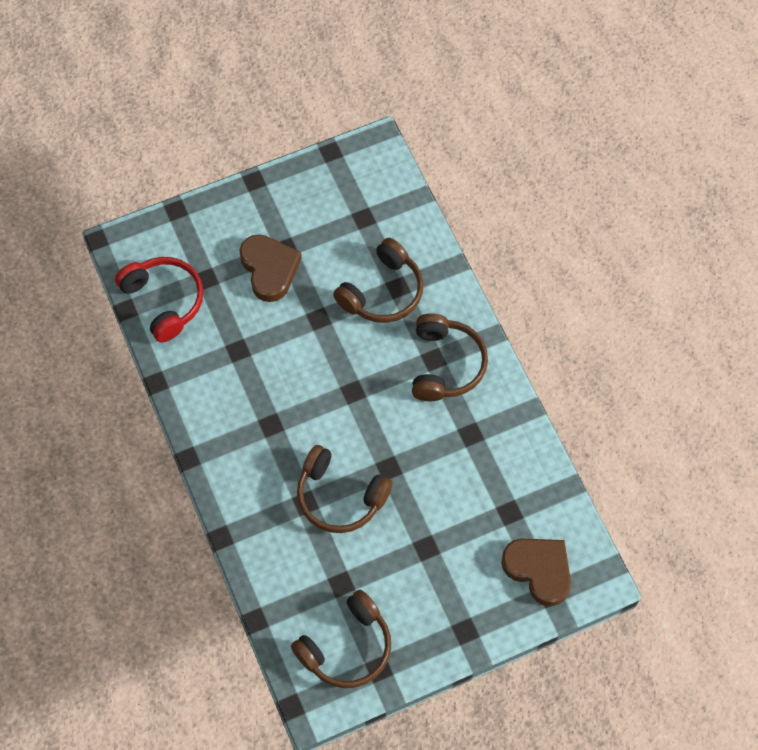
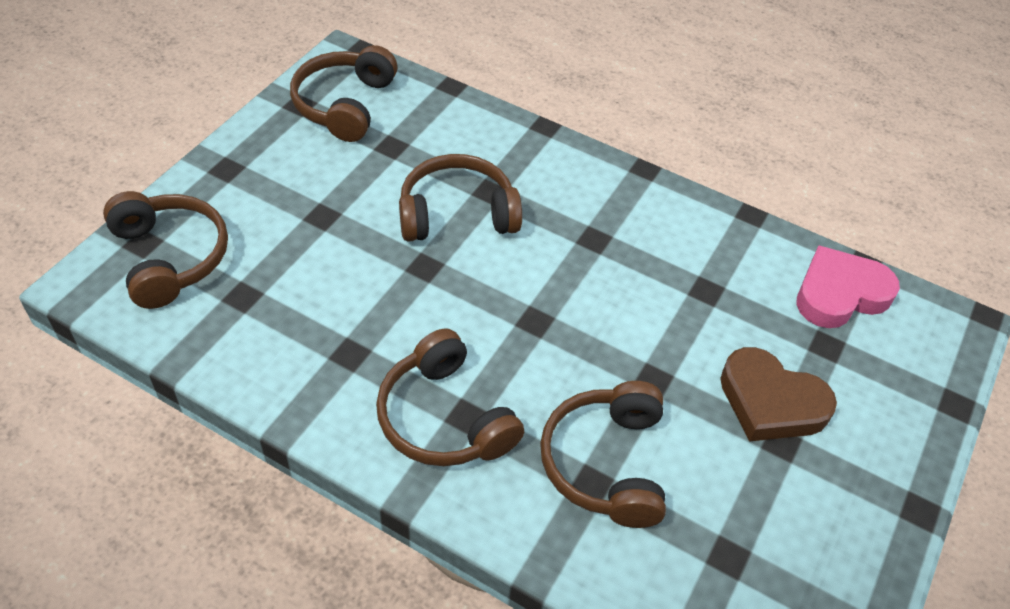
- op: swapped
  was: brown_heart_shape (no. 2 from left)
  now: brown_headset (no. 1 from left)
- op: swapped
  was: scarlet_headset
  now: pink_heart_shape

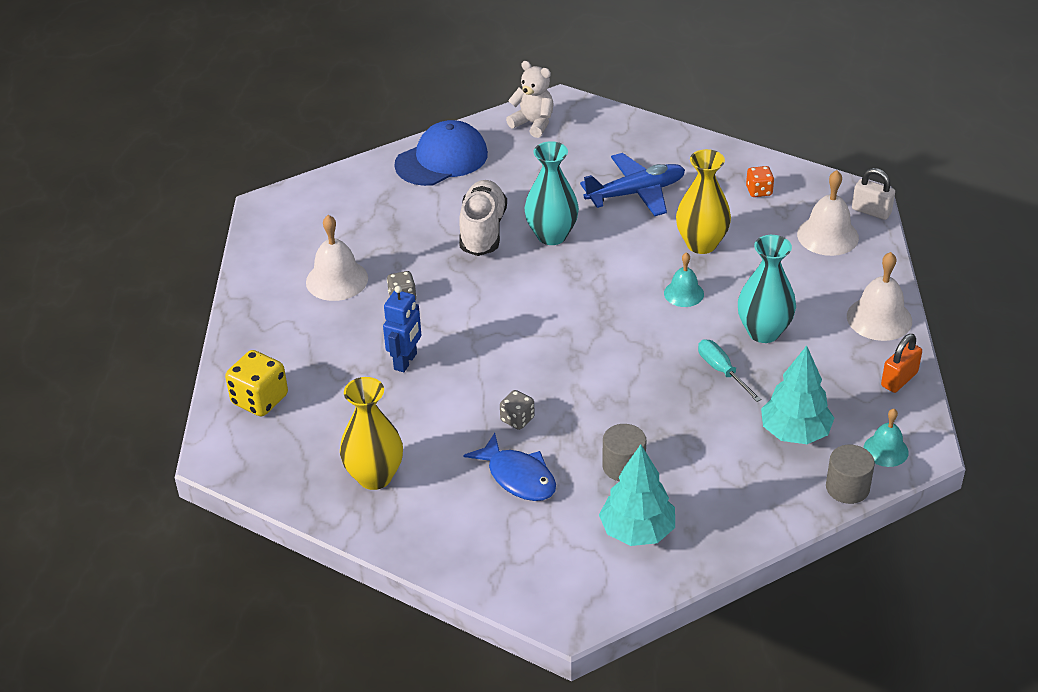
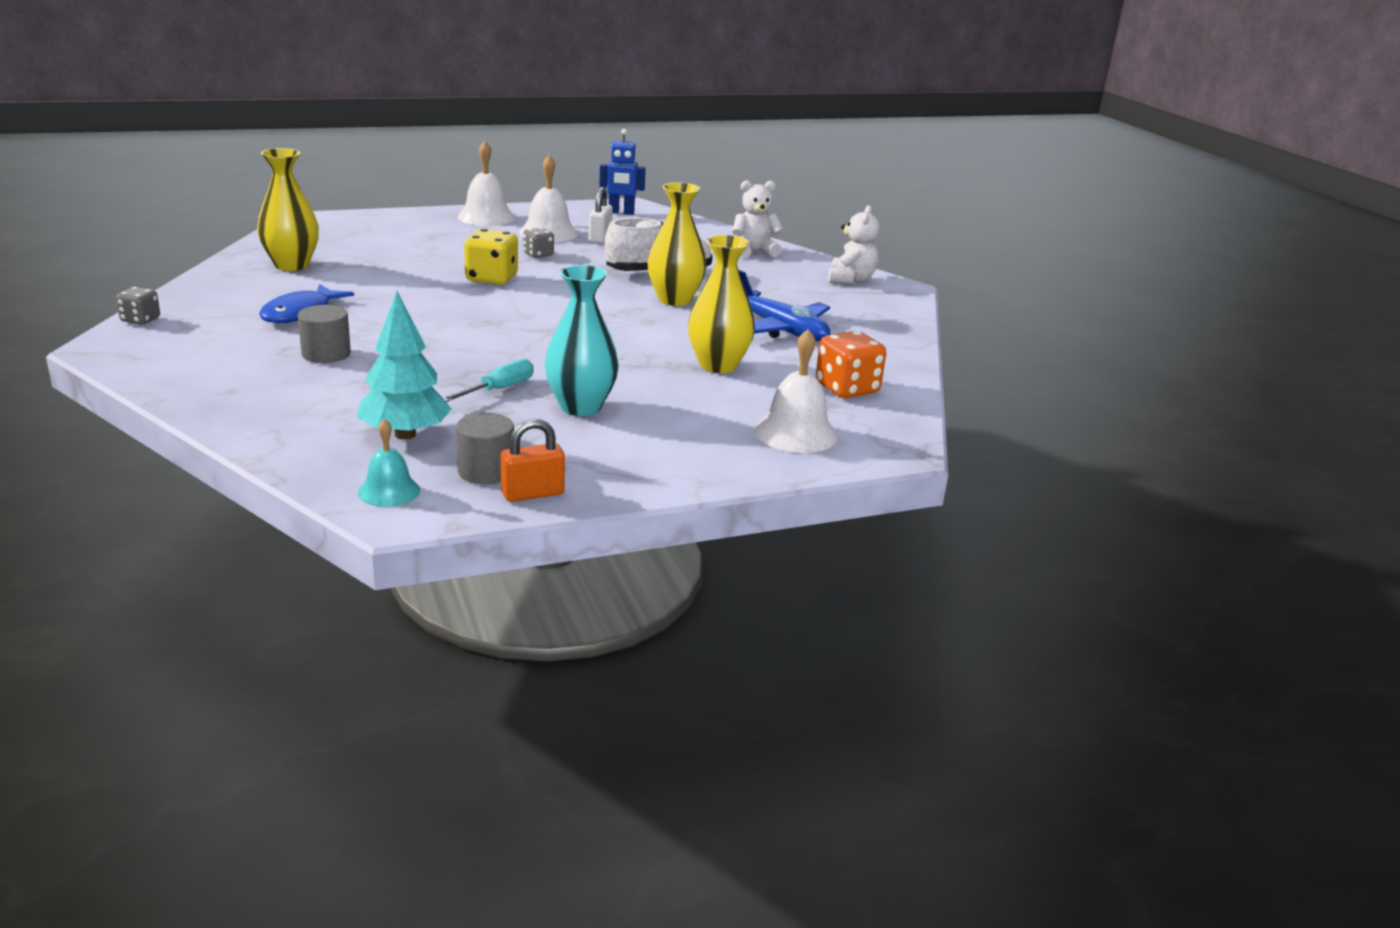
- op: shifted
  was: grey_game_die (no. 2 from left in the first image)
  now: grey_game_die (no. 1 from left)
- op: shifted
  was: grey_solid_cylinder (no. 2 from left)
- op: shifted
  was: white_bell (no. 3 from left in the first image)
  now: white_bell (no. 1 from left)
- op: shifted
  was: yellow_game_die
- op: rotated
  was: orange_small_lock
  clockwise: -45
- op: shifted
  was: white_small_lock
- op: shifted
  was: cobalt_toy_robot
- op: repainted
  was: teal_flower_vase (no. 1 from left)
  now: yellow_flower_vase (no. 2 from left)
- op: swapped
  was: cobalt_peaked_cap
  now: white_teddy_bear (no. 1 from left)
- op: scaled
  was: orange_game_die
  ratio: 1.71
- op: gone
  was: teal_tree (no. 1 from left)
- op: gone
  was: teal_bell (no. 1 from left)

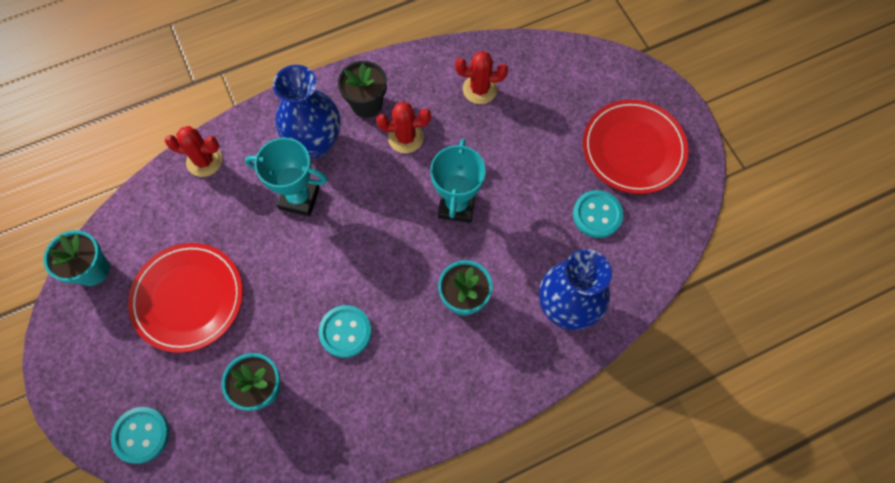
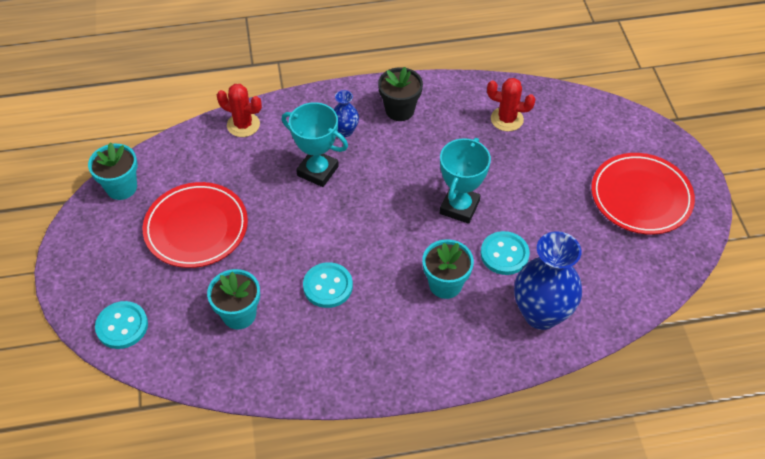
- op: scaled
  was: cobalt_flower_vase (no. 1 from left)
  ratio: 0.49
- op: shifted
  was: teal_button (no. 3 from left)
- op: gone
  was: scarlet_prickly_plant (no. 2 from left)

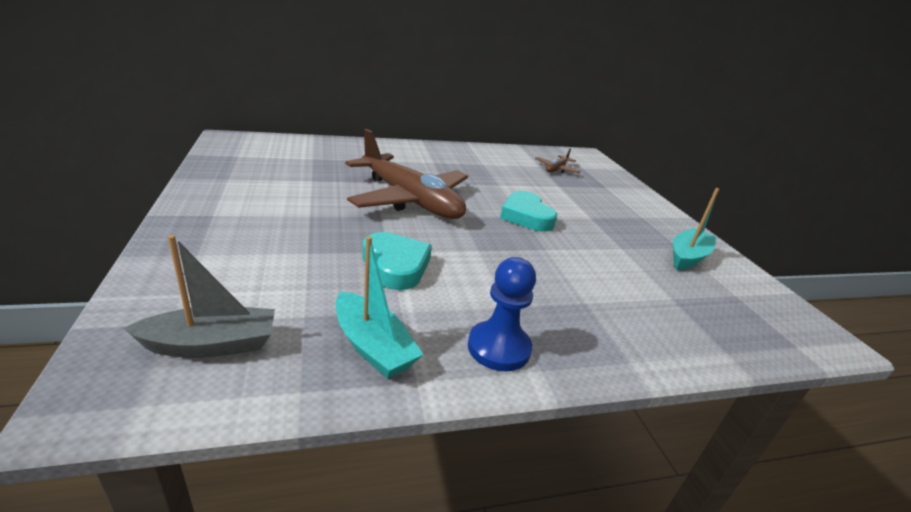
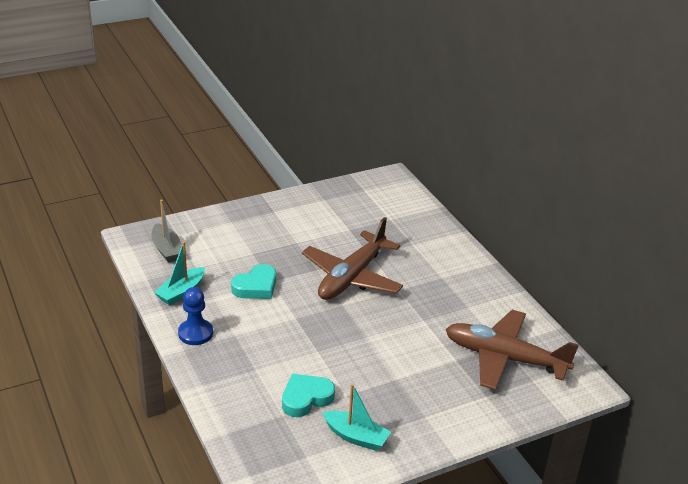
- op: shifted
  was: teal_heart_shape (no. 2 from left)
- op: scaled
  was: brown_aeroplane (no. 2 from left)
  ratio: 2.31

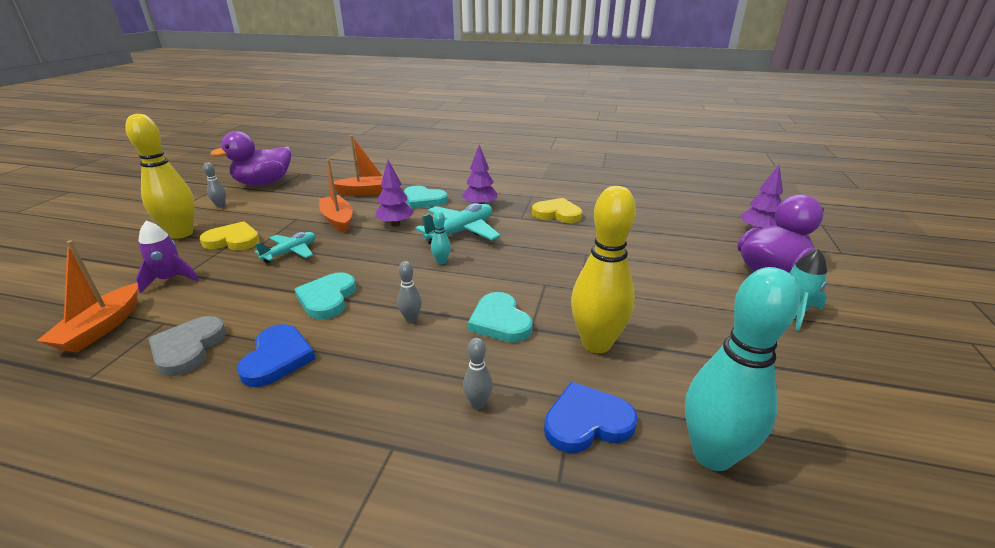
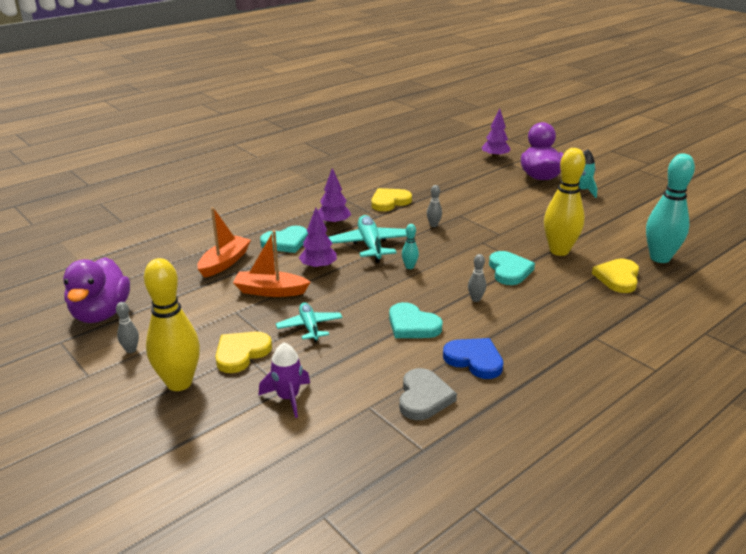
- op: rotated
  was: grey_heart_shape
  clockwise: -120
- op: shifted
  was: grey_skittle (no. 3 from left in the first image)
  now: grey_skittle (no. 2 from left)
- op: rotated
  was: teal_heart_shape (no. 3 from left)
  clockwise: -105
- op: repainted
  was: cobalt_heart_shape (no. 2 from left)
  now: yellow_heart_shape (no. 3 from left)
- op: gone
  was: orange_toy_boat (no. 1 from left)

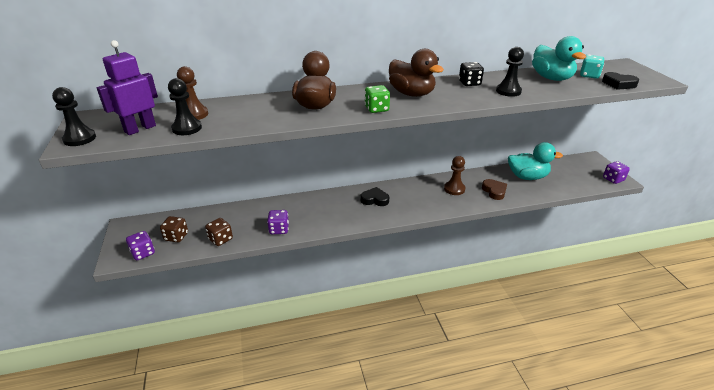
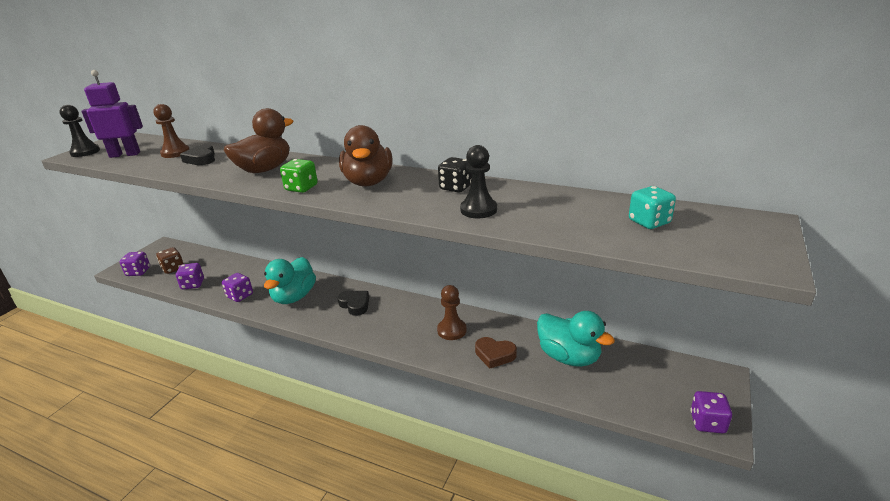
- op: repainted
  was: brown_game_die (no. 2 from left)
  now: purple_game_die (no. 2 from left)
- op: shifted
  was: jet-black_heart_shape (no. 2 from left in the first image)
  now: jet-black_heart_shape (no. 1 from left)
- op: shifted
  was: teal_rubber_duck (no. 2 from left in the first image)
  now: teal_rubber_duck (no. 1 from left)
- op: rotated
  was: brown_heart_shape
  clockwise: 90
- op: gone
  was: jet-black_pawn (no. 2 from left)

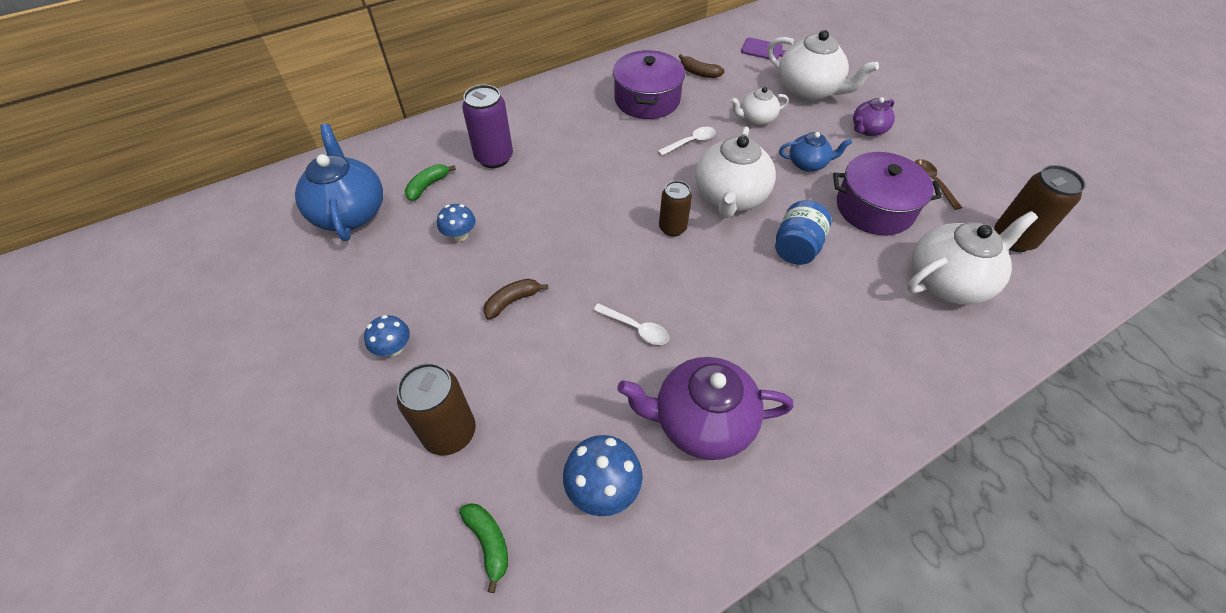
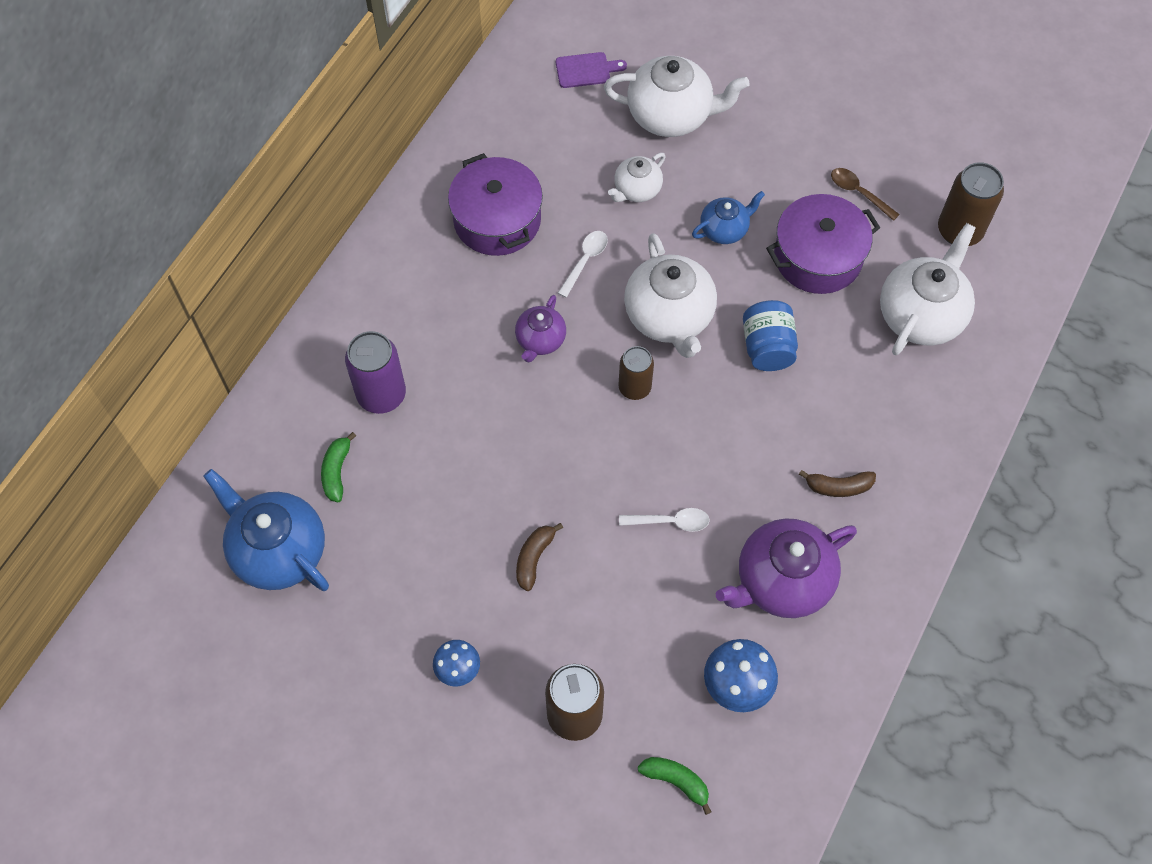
- op: shifted
  was: purple_tea_pot (no. 2 from left in the first image)
  now: purple_tea_pot (no. 1 from left)
- op: shifted
  was: brown_toy_banana (no. 2 from left)
- op: gone
  was: cobalt_toadstool (no. 2 from left)

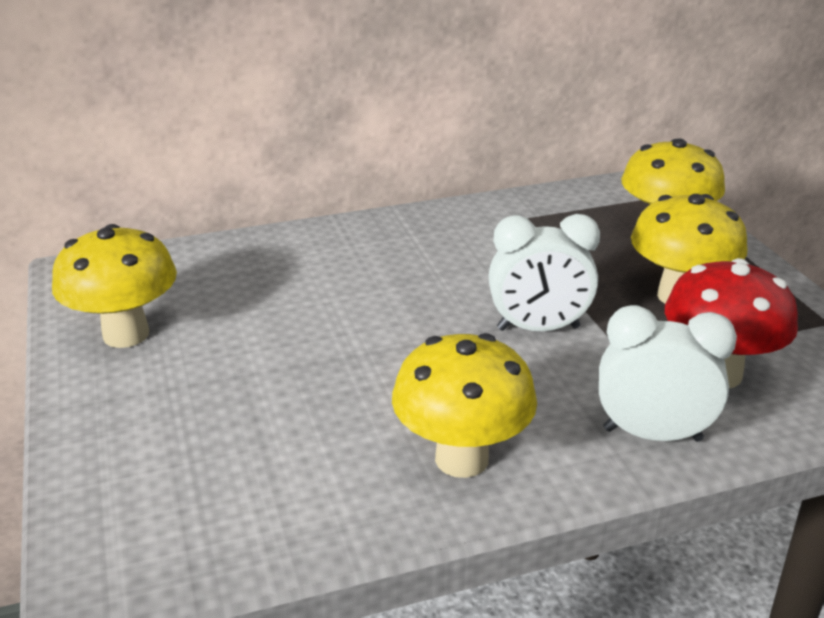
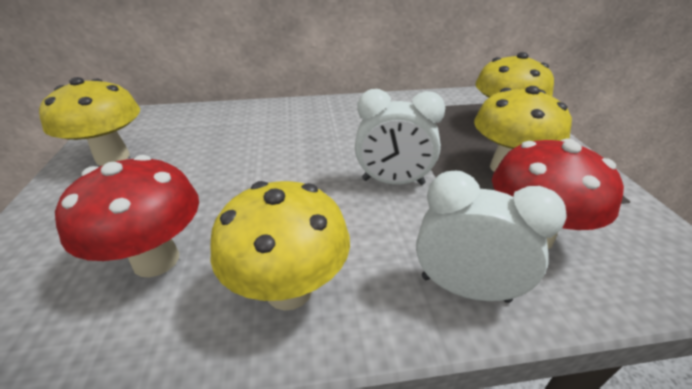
- op: new
  now: scarlet_toadstool (no. 1 from left)

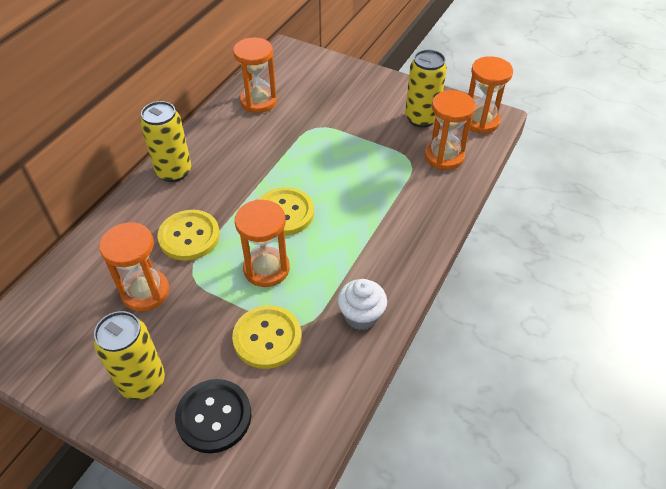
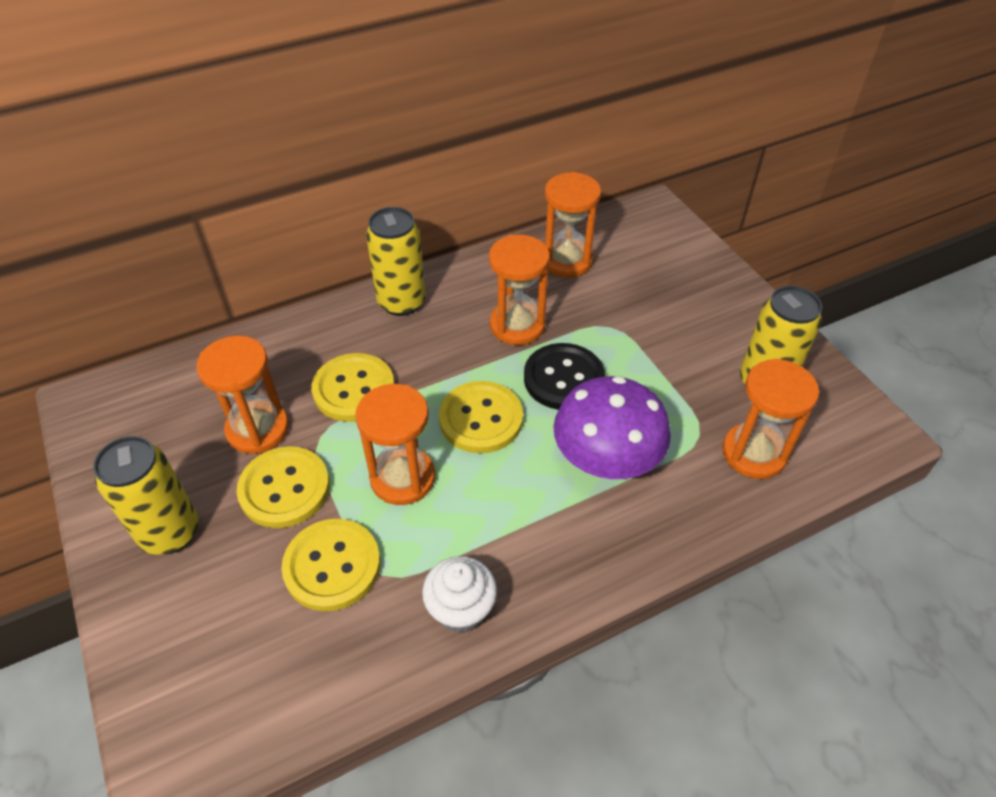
- op: new
  now: yellow_button (no. 1 from left)
- op: shifted
  was: orange_hourglass (no. 5 from left in the first image)
  now: orange_hourglass (no. 3 from left)
- op: shifted
  was: jet-black_button
- op: new
  now: purple_toadstool

